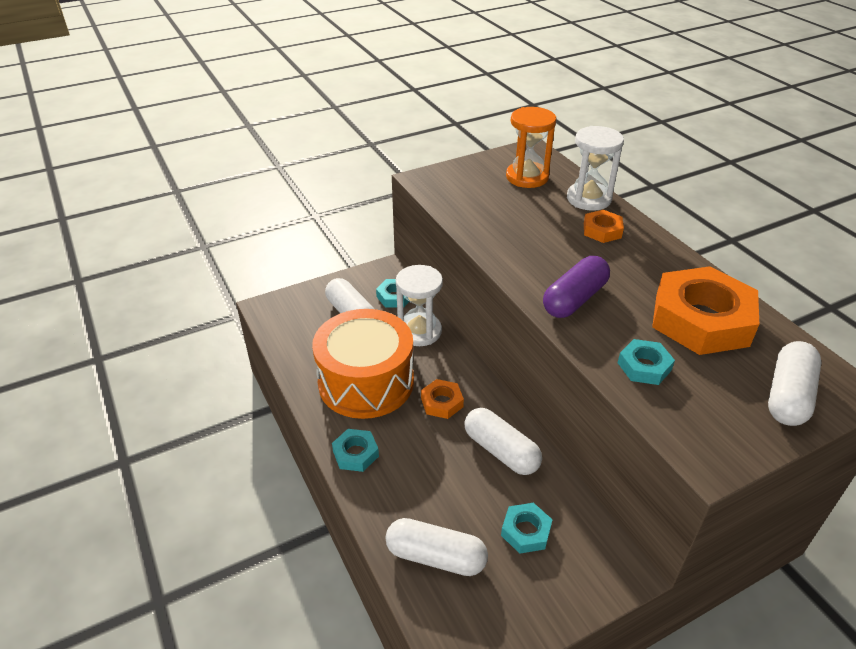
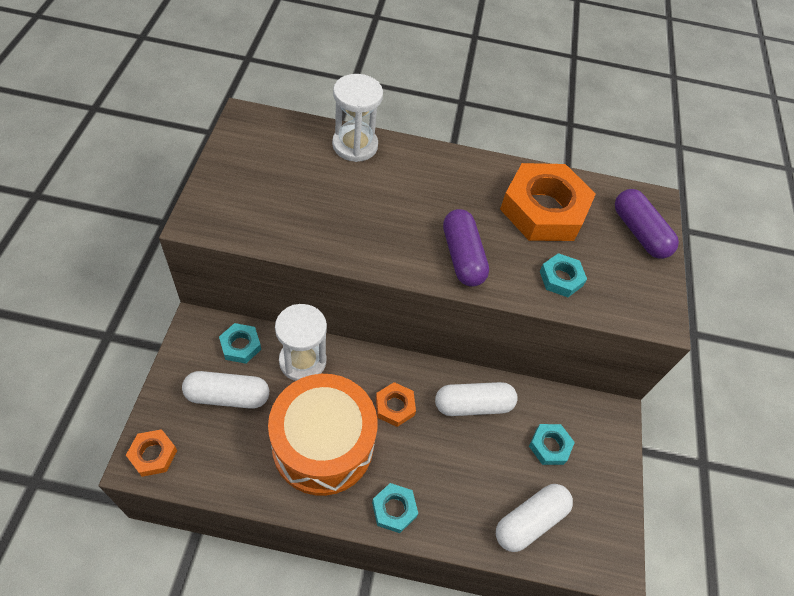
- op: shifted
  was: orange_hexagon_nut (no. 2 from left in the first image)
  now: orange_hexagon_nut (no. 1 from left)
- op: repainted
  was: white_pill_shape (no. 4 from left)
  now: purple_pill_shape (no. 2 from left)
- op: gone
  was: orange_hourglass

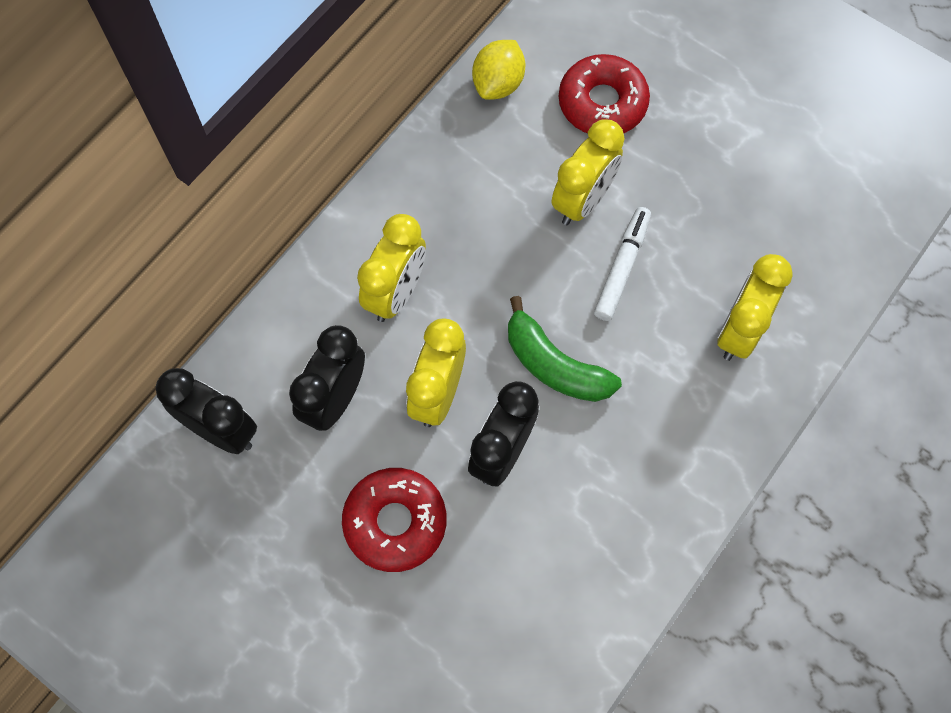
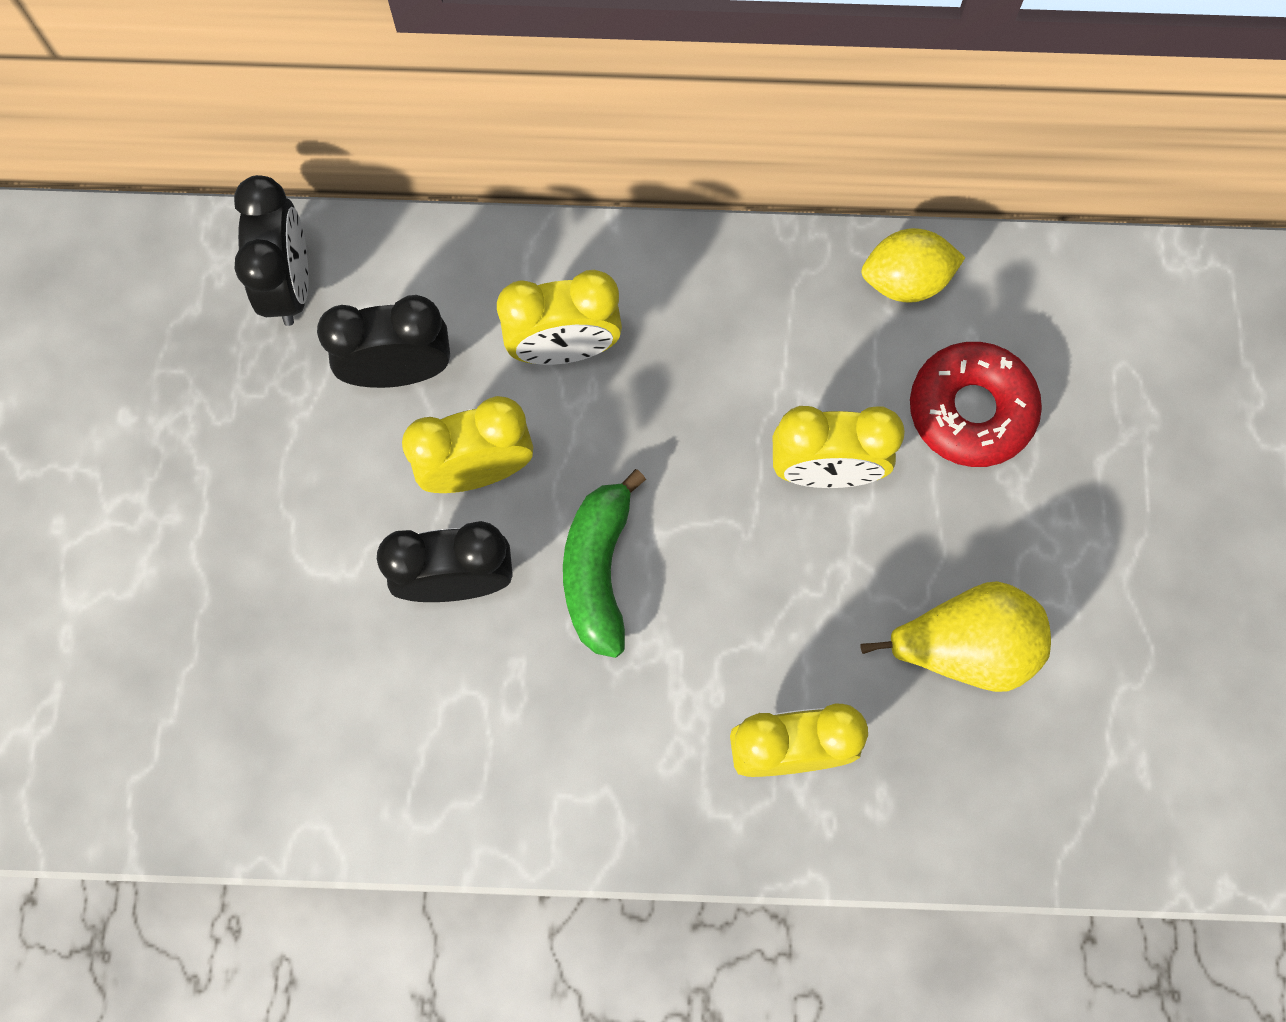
- op: new
  now: yellow_pear_fruit
- op: gone
  was: scarlet_donut (no. 1 from left)
- op: gone
  was: white_felt_pen

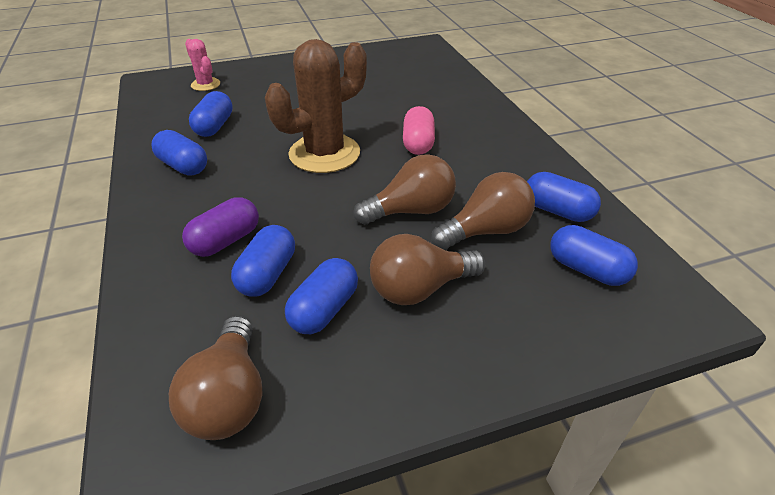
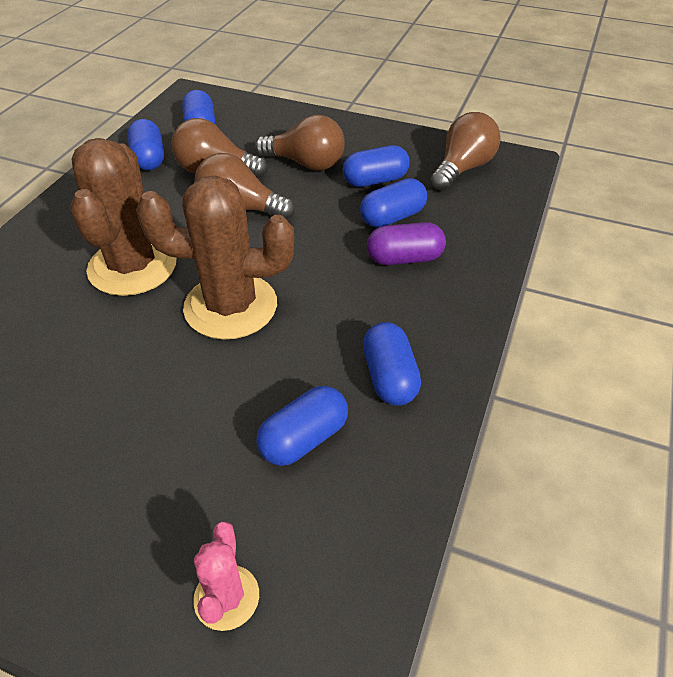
- op: swapped
  was: pink_pill_shape
  now: brown_prickly_plant (no. 1 from left)

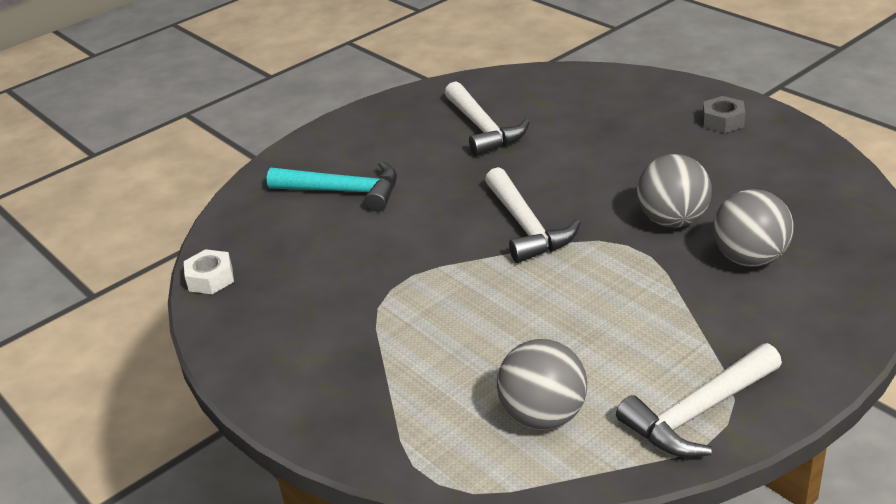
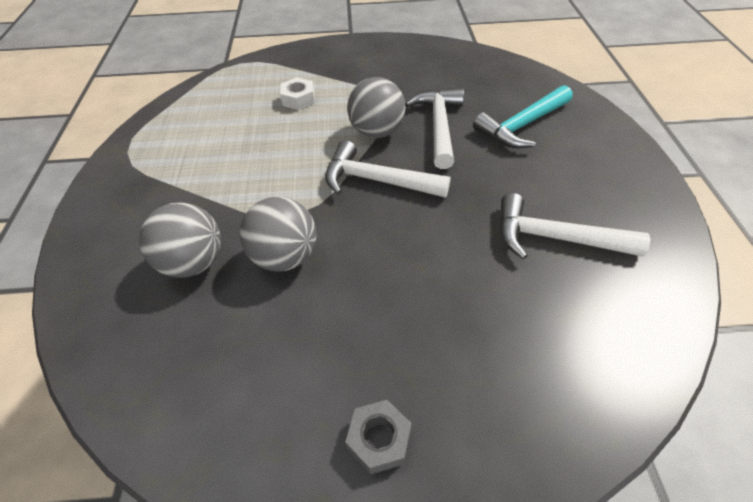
- op: shifted
  was: white_hexagon_nut
- op: shifted
  was: grey_sphere (no. 1 from left in the first image)
  now: grey_sphere (no. 3 from left)
- op: shifted
  was: white_claw_hammer (no. 3 from left in the first image)
  now: white_claw_hammer (no. 2 from left)

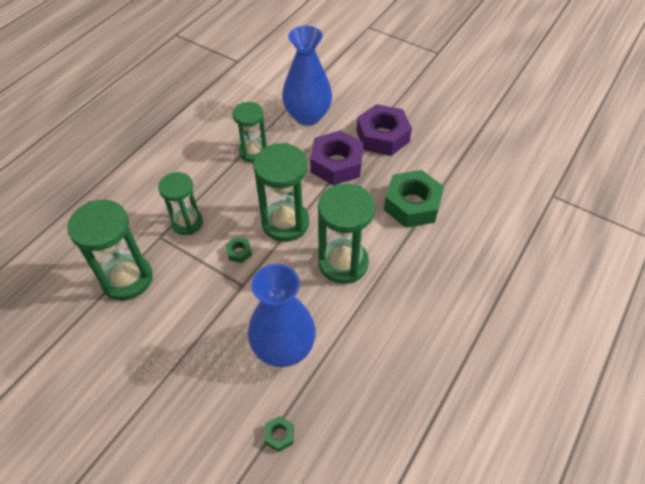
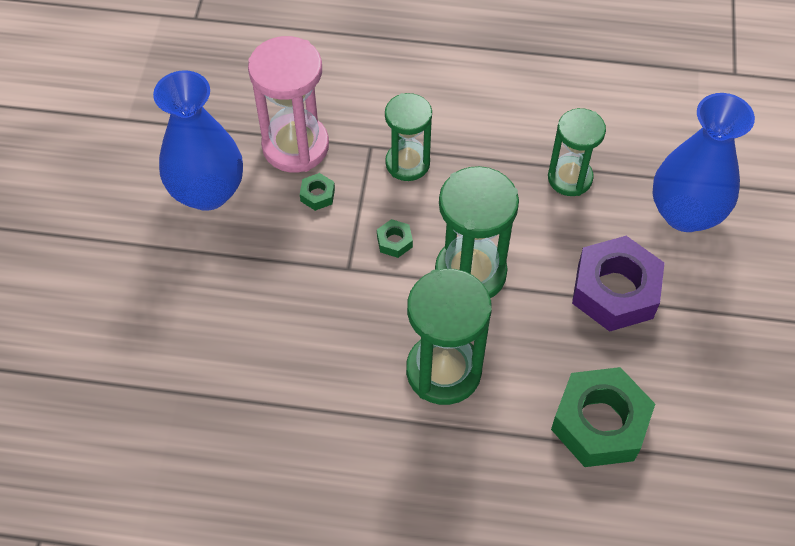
- op: shifted
  was: cobalt_flower_vase (no. 1 from left)
- op: repainted
  was: emerald_hourglass (no. 1 from left)
  now: pink_hourglass
- op: shifted
  was: emerald_hexagon_nut (no. 2 from left in the first image)
  now: emerald_hexagon_nut (no. 1 from left)
- op: gone
  was: purple_hexagon_nut (no. 2 from left)

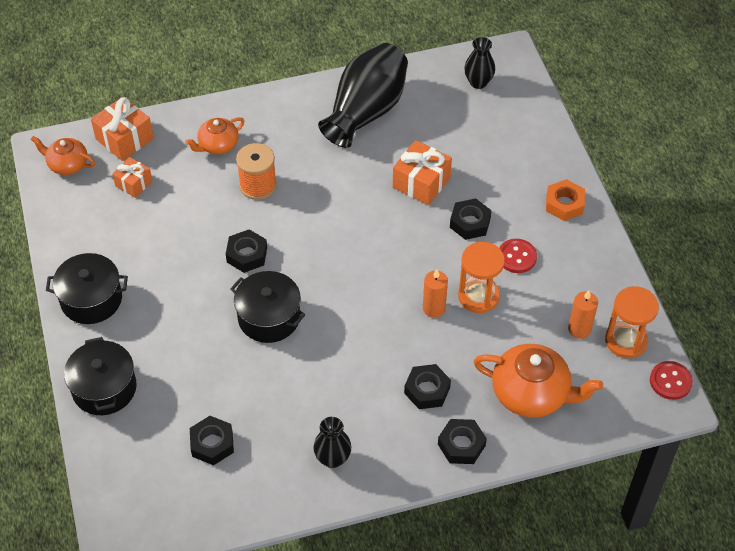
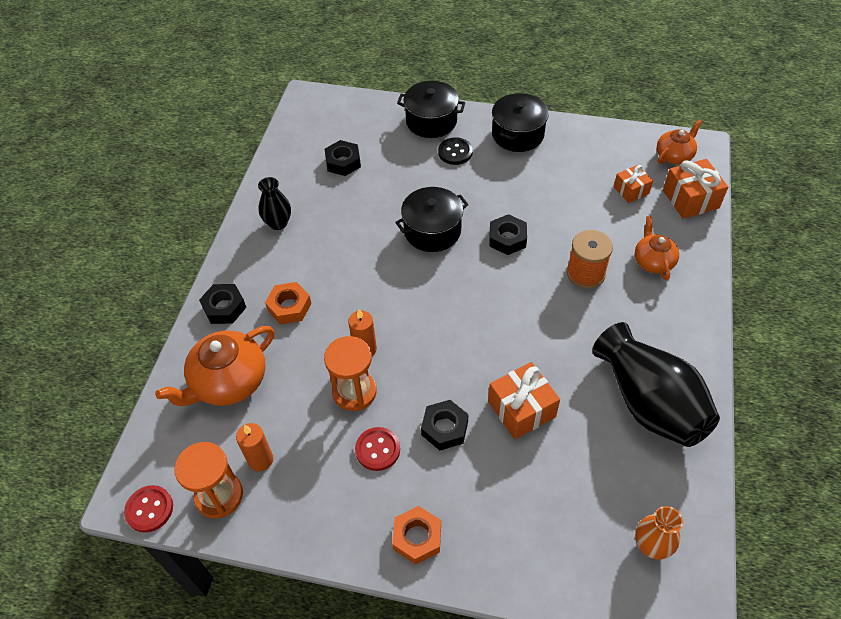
- op: repainted
  was: jet-black_hexagon_nut (no. 3 from left)
  now: orange_hexagon_nut (no. 1 from left)
- op: new
  now: jet-black_button
- op: repainted
  was: jet-black_flower_vase (no. 3 from left)
  now: orange_flower_vase

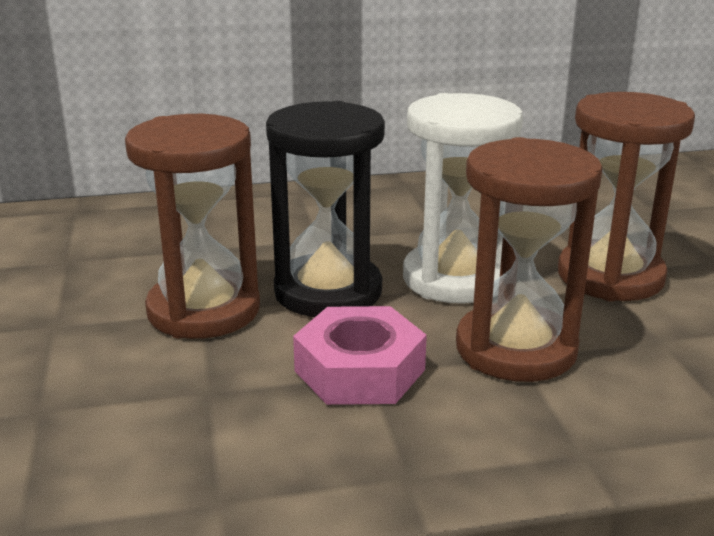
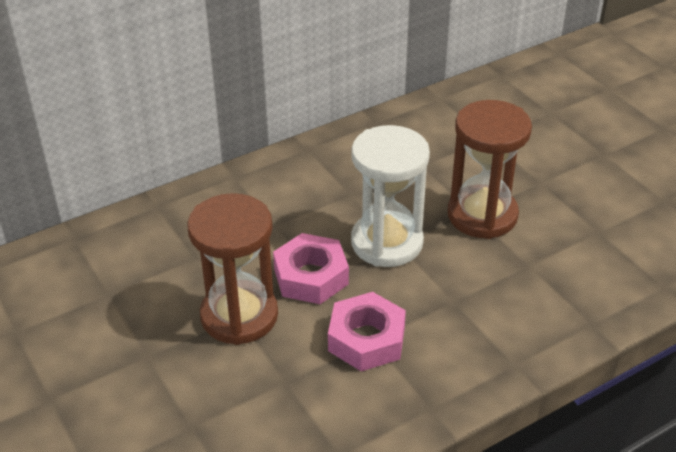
- op: swapped
  was: jet-black_hourglass
  now: pink_hexagon_nut (no. 1 from left)
- op: gone
  was: brown_hourglass (no. 2 from left)

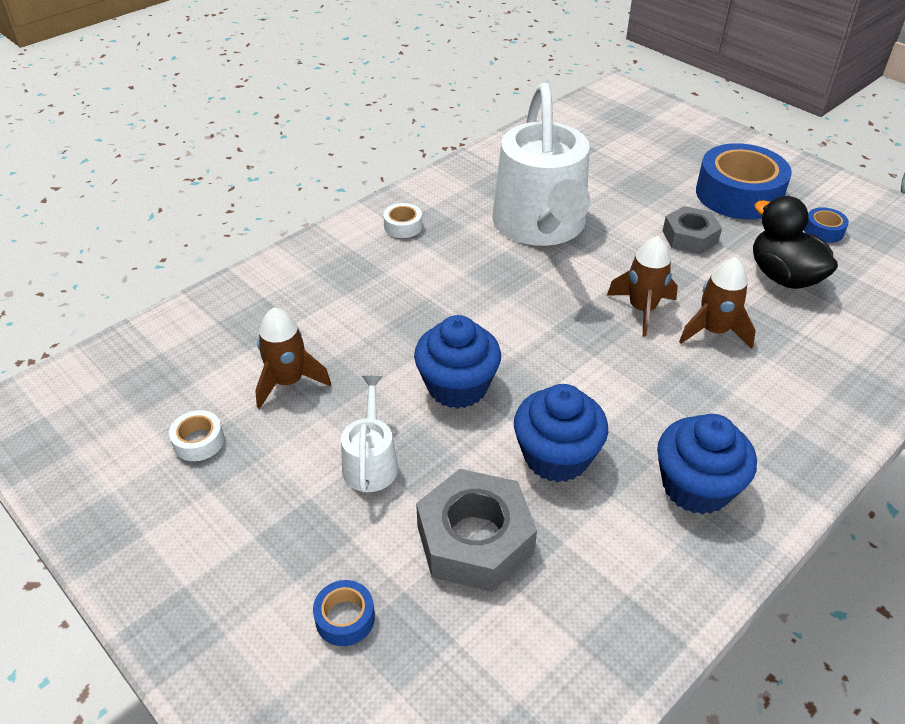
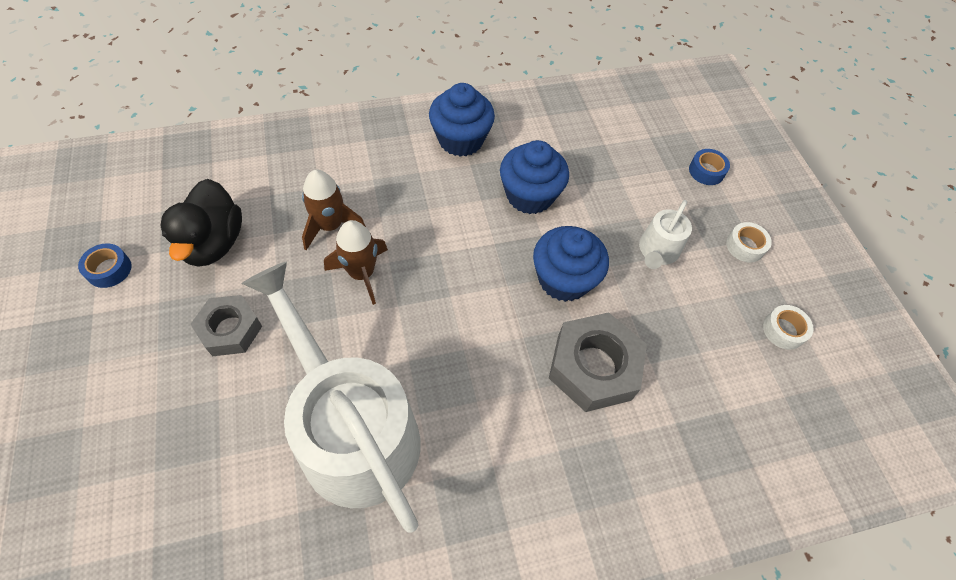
- op: rotated
  was: white_watering_can (no. 2 from left in the first image)
  clockwise: -60
- op: shifted
  was: grey_hexagon_nut (no. 1 from left in the first image)
  now: grey_hexagon_nut (no. 2 from left)
- op: shifted
  was: white_roll_of_tape (no. 2 from left in the first image)
  now: white_roll_of_tape (no. 1 from left)
- op: gone
  was: brown_toy_rocket (no. 1 from left)
- op: gone
  was: cobalt_roll_of_tape (no. 2 from left)

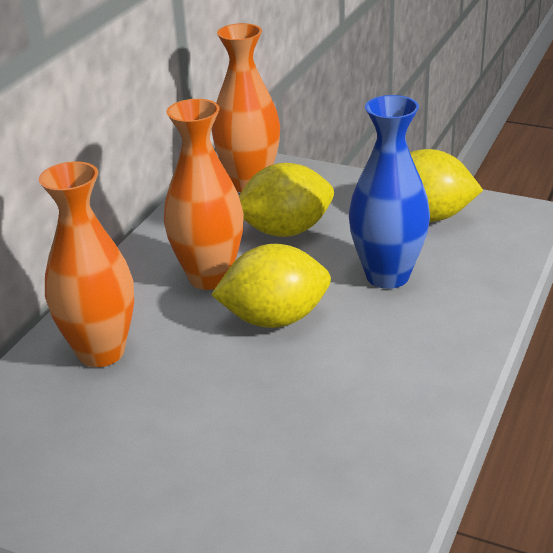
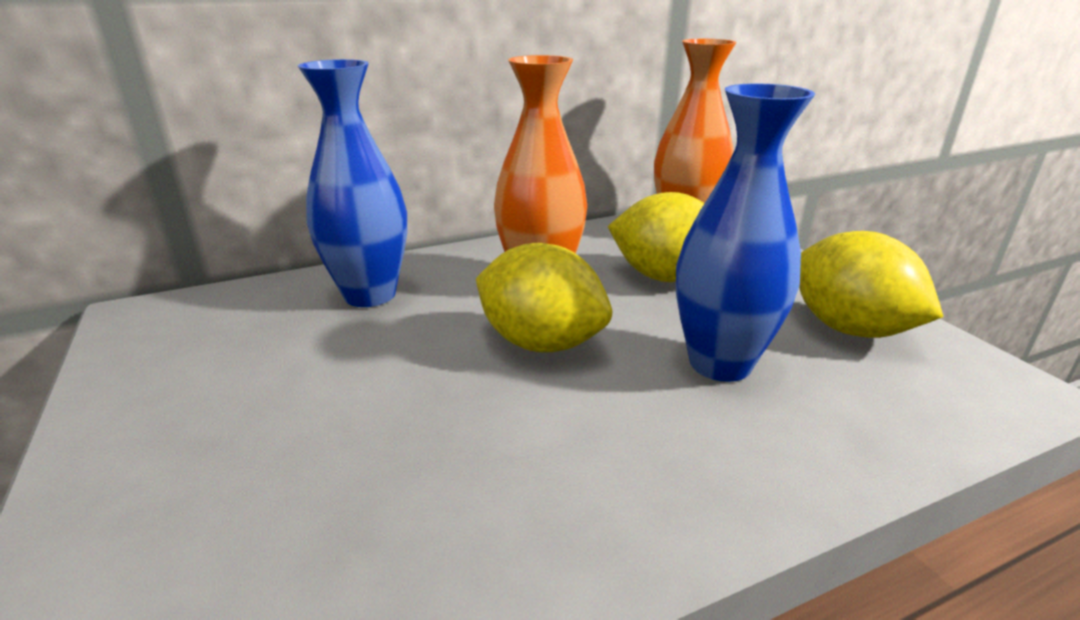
- op: repainted
  was: orange_flower_vase (no. 1 from left)
  now: cobalt_flower_vase (no. 1 from left)

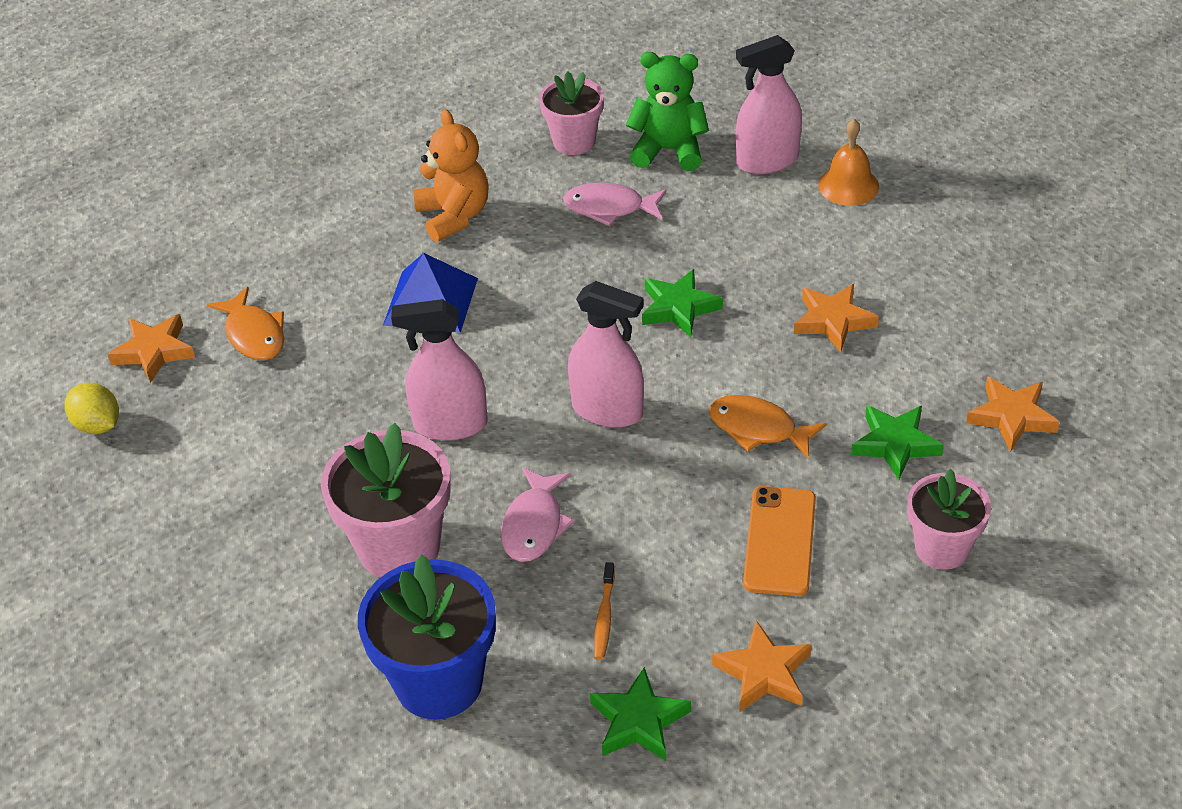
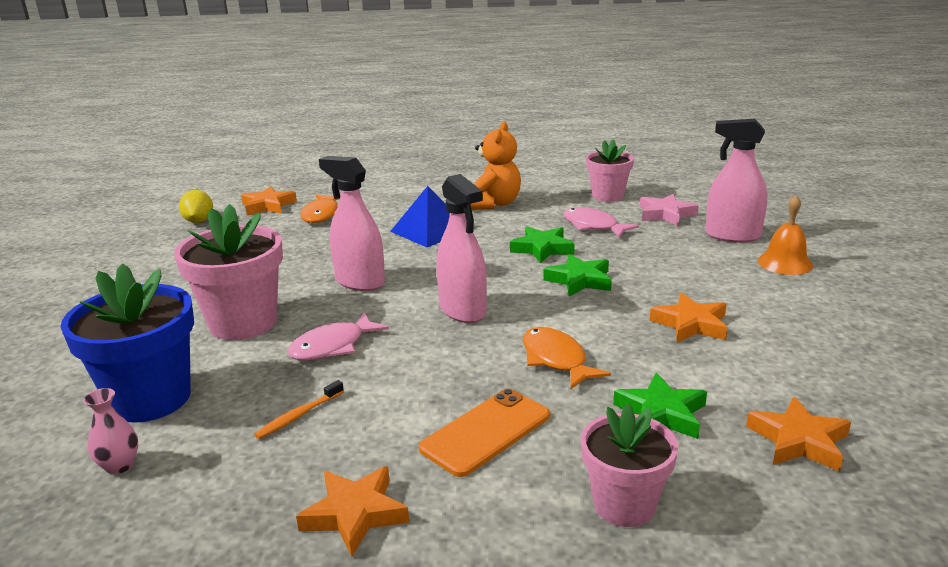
- op: new
  now: pink_flower_vase
- op: shifted
  was: emerald_star_shape (no. 1 from left)
- op: swapped
  was: emerald_teddy_bear
  now: pink_star_shape

